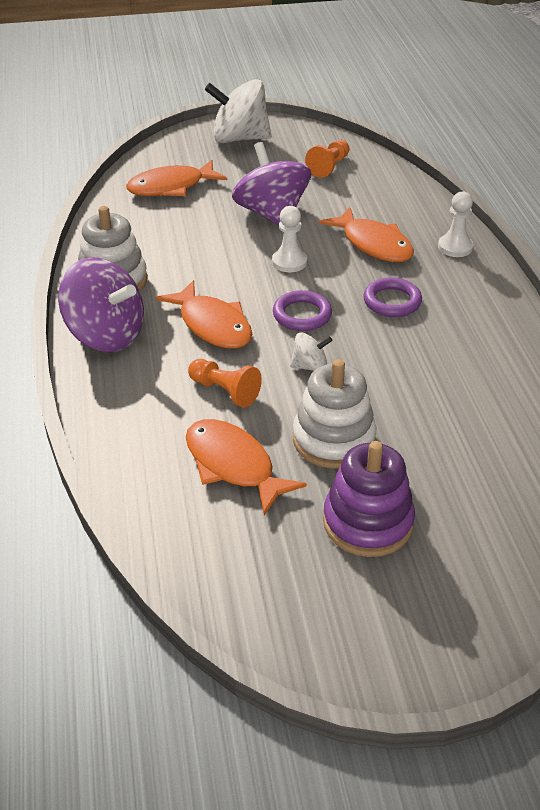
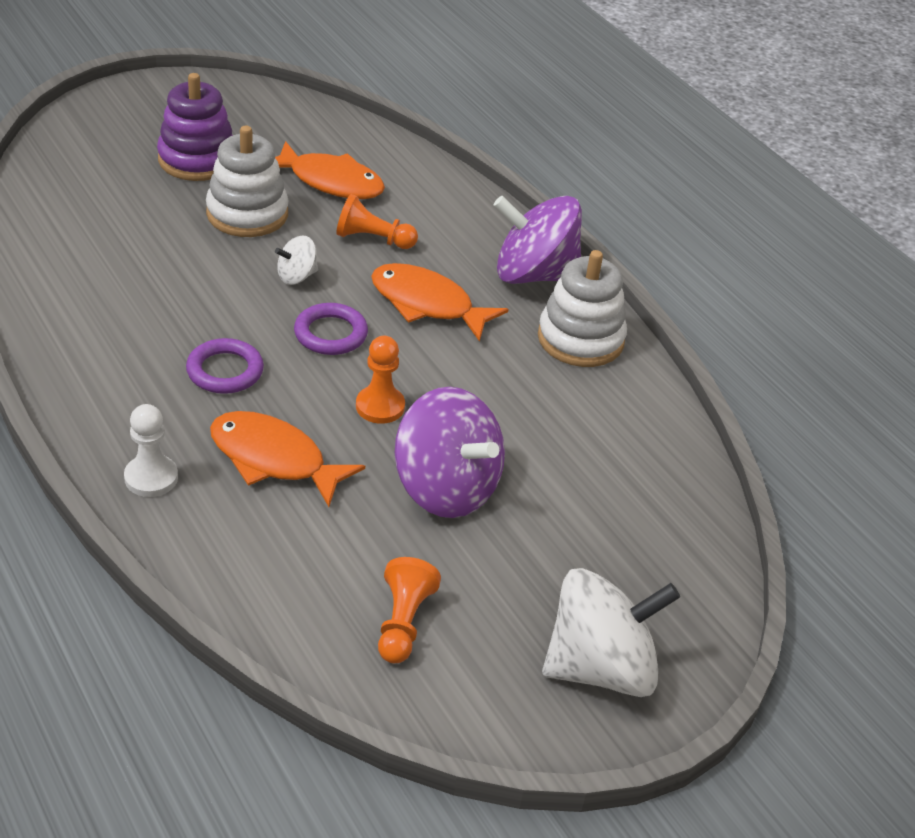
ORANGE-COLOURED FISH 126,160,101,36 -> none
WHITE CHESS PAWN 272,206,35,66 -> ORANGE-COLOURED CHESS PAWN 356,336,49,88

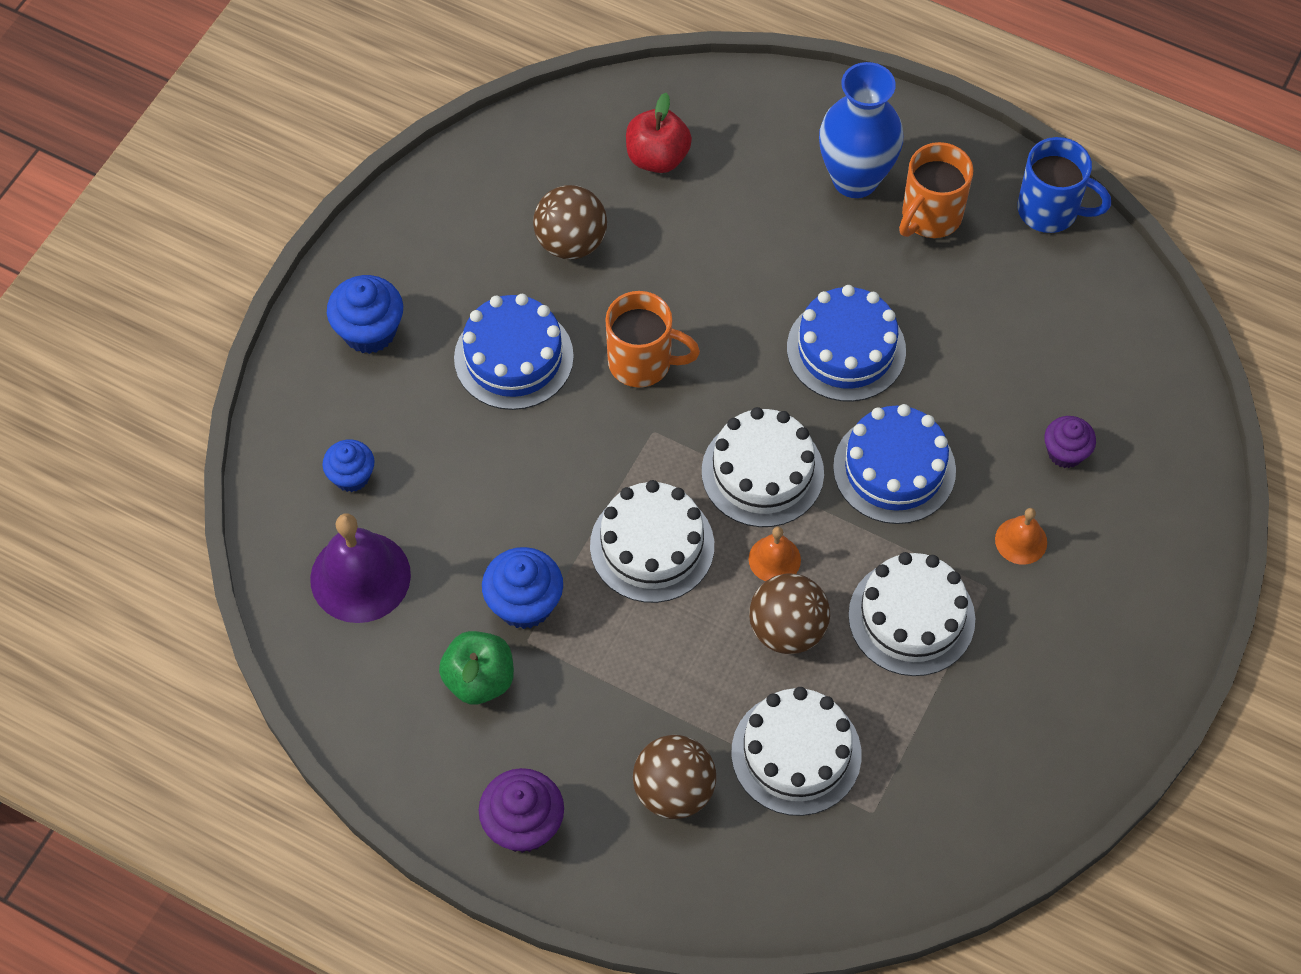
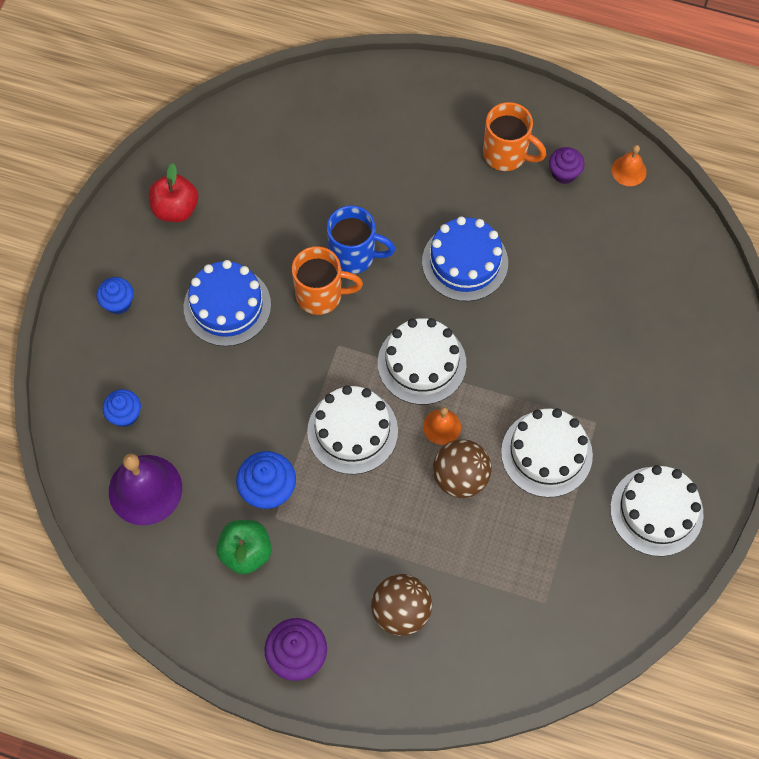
BROWN SPHERE 533,185,74,74 -> none
BLUE TALL VASE 819,62,84,136 -> none
BLUE CAKE 833,404,123,120 -> none
CRIMSON TOY APPLE 626,93,66,80 -> CRIMSON TOY APPLE 149,163,49,59, shifted
WHITE CAKE 731,687,131,129 -> WHITE CAKE 610,465,94,92, shifted
ORANGE-COLOURED SCHOOL BELL 995,508,52,57 -> ORANGE-COLOURED SCHOOL BELL 611,145,36,41, shifted
BLUE MUG 1017,137,94,96 -> BLUE MUG 327,205,68,69, shifted
PURPLE MUFFIN 1044,416,52,52 -> PURPLE MUFFIN 549,147,36,37, shifted
ORANGE-COLOURED MUG 899,142,74,96 -> ORANGE-COLOURED MUG 483,102,63,69, 90 degrees counterclockwise
BLUE MUFFIN 327,275,76,79 -> BLUE MUFFIN 96,277,38,37, x0.66

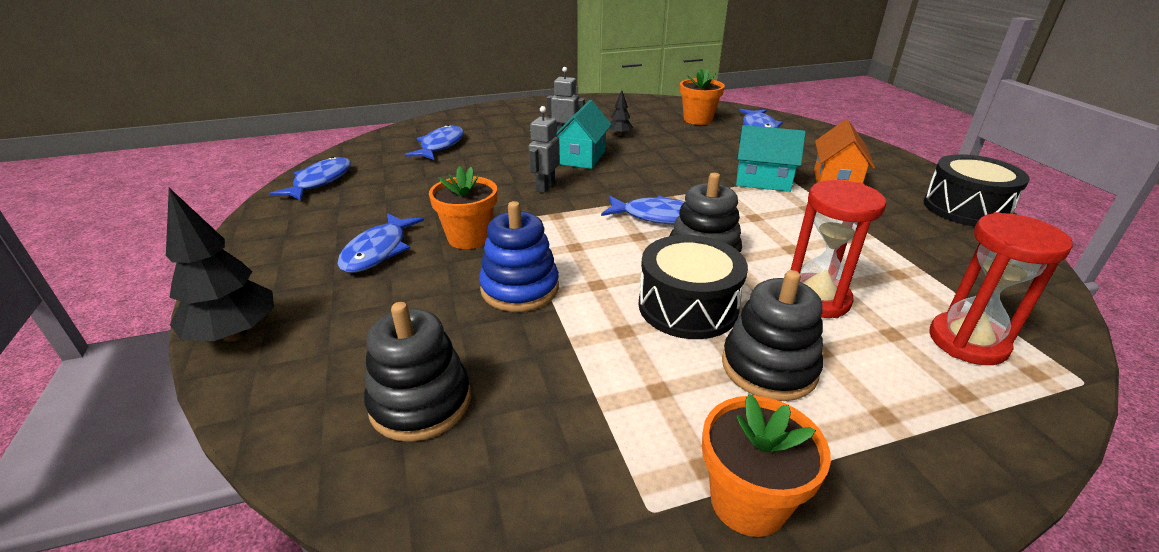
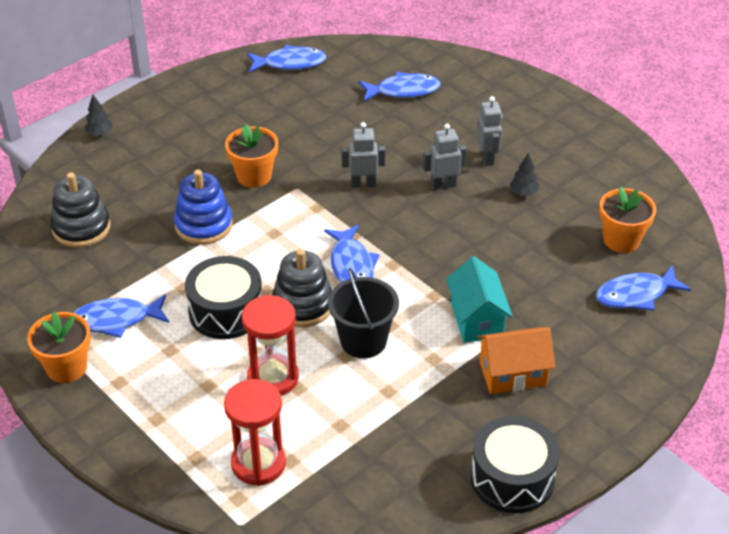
EBONY RING STACKER 722,270,101,131 -> none
none -> EBONY SAND BUCKET 328,268,71,90
BLUE FISH 337,213,87,60 -> BLUE FISH 74,294,95,44, shifted
TEAL HOUSE 556,100,56,69 -> ASH-GREY ROBOT 423,124,44,66
EBONY TOY TREE 166,188,108,154 -> EBONY TOY TREE 84,94,29,42, x0.50

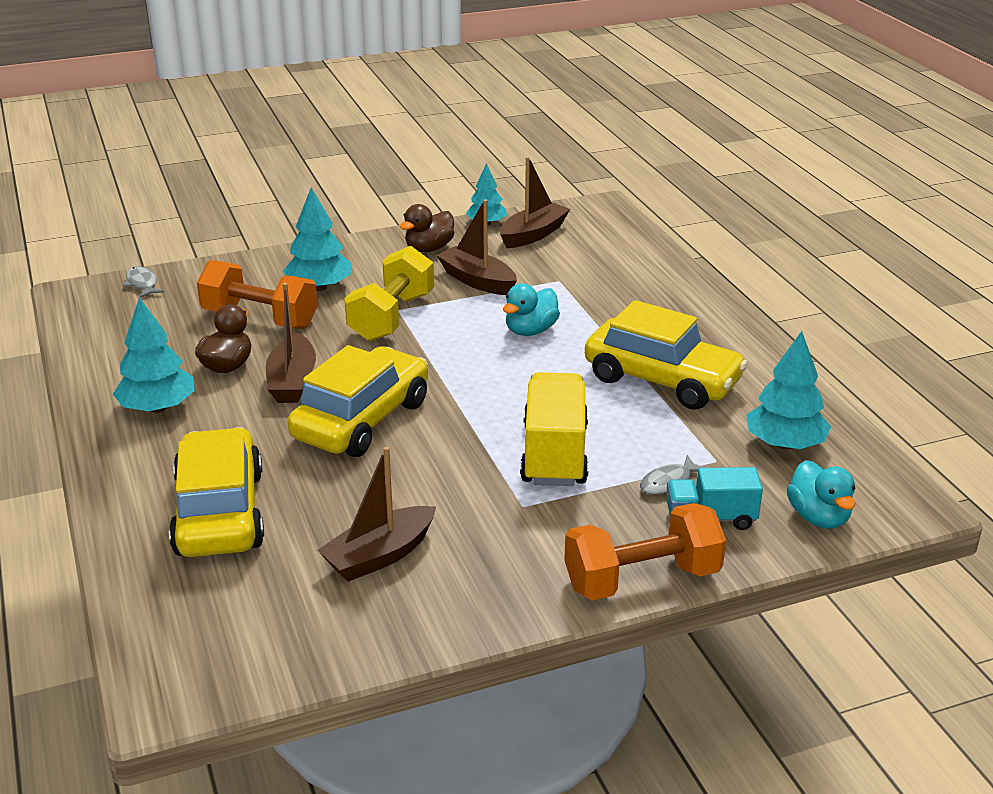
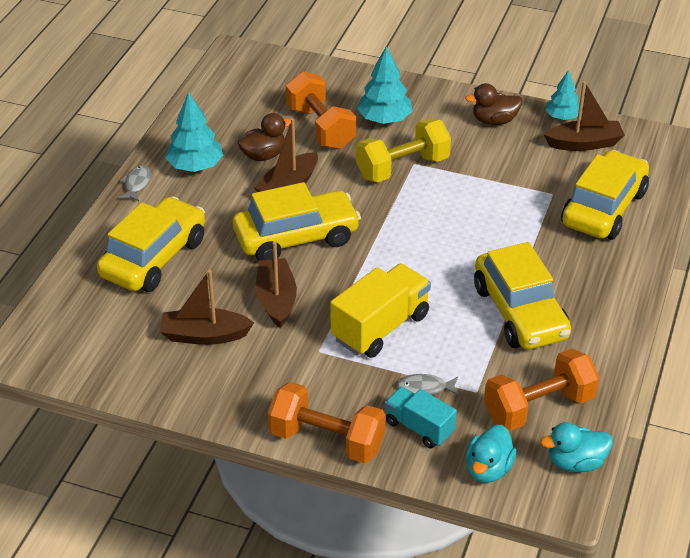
none -> BRIGHT YELLOW CAR 561,150,88,90
ASH-GREY FISH 123,266,41,32 -> ASH-GREY FISH 118,165,33,36, shifted
BROWN TOY BOAT 437,199,80,96 -> BROWN TOY BOAT 256,242,41,86, shifted
TEAL TOY DUCK 503,283,57,53 -> TEAL TOY DUCK 541,422,72,50, shifted
TEAL TOY TREE 747,331,84,119 -> ORANGE-COLOURED FREE WEIGHT 484,349,116,82

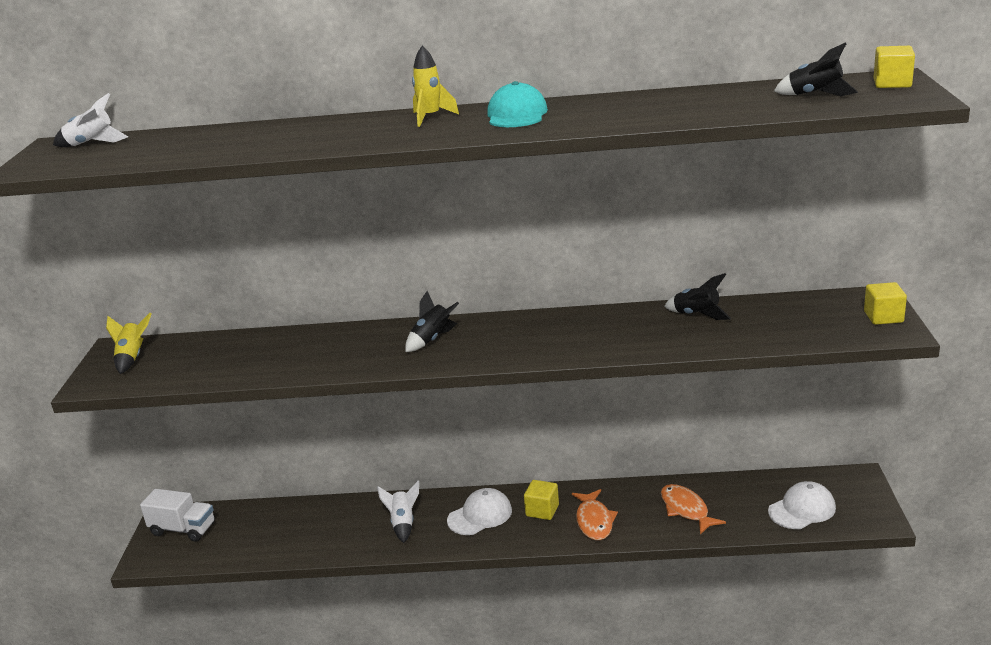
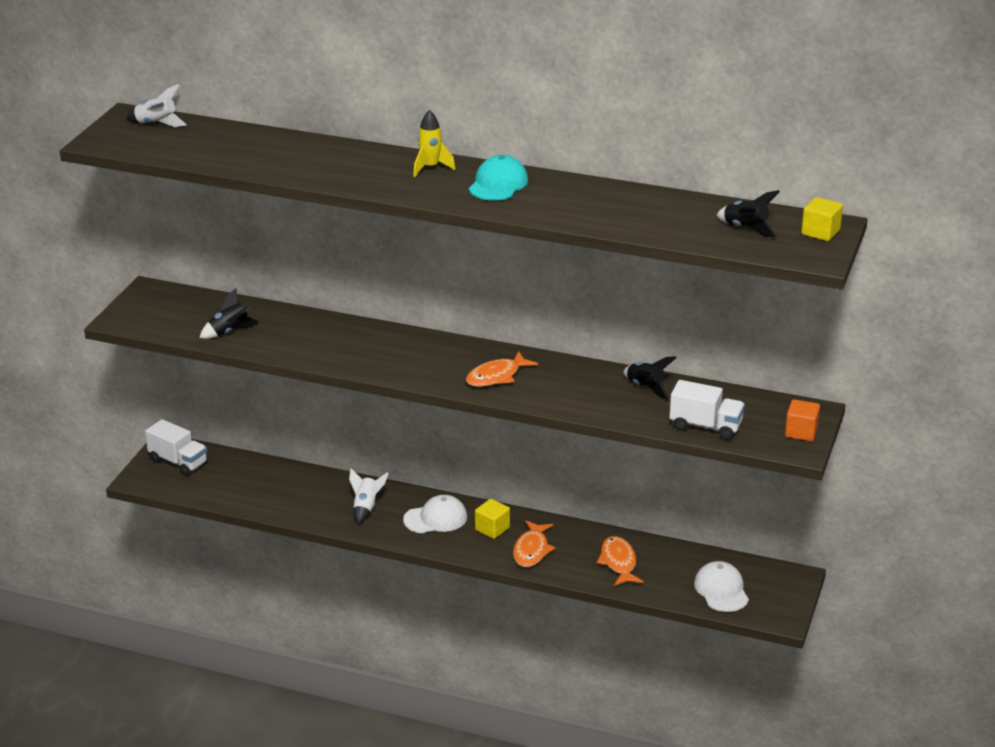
BRIGHT YELLOW SPACESHIP 106,313,46,61 -> none
none -> ORANGE-COLOURED FISH 466,351,72,36
none -> WHITE LORRY 669,380,76,60
EBONY SPACESHIP 405,291,54,61 -> EBONY SPACESHIP 199,288,59,51, shifted
BRIGHT YELLOW BLOCK 864,282,43,43 -> ORANGE-COLOURED BLOCK 785,399,35,42
WHITE PEAKED CAP 768,481,68,48 -> WHITE PEAKED CAP 694,561,55,51, 90 degrees counterclockwise

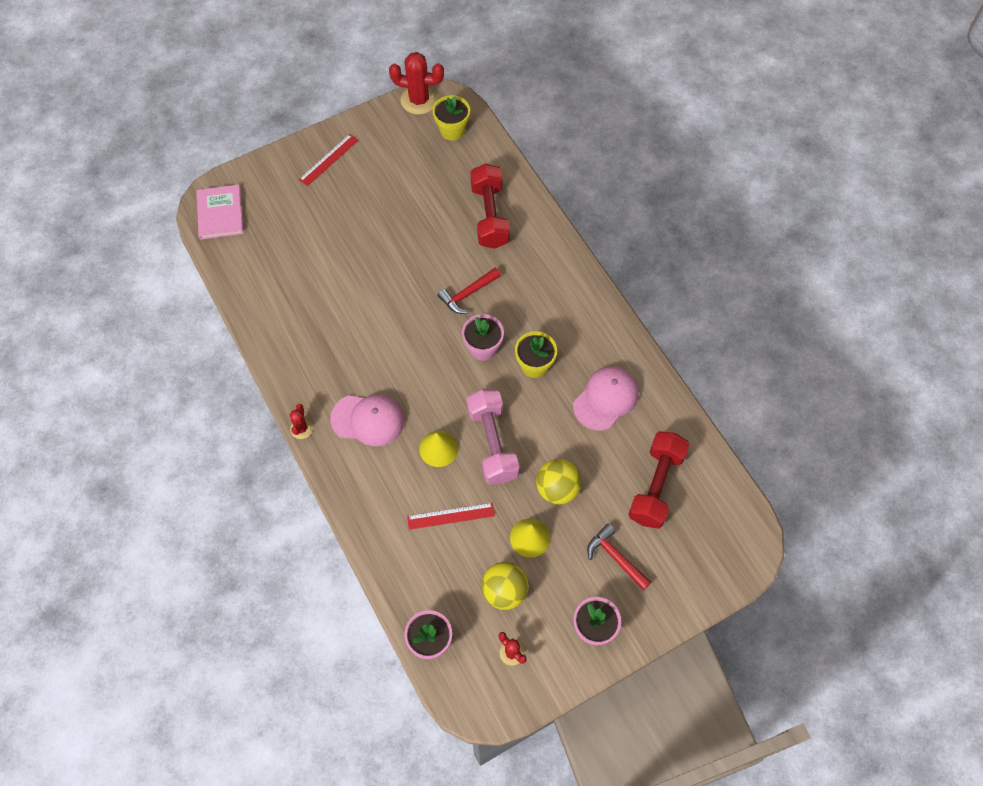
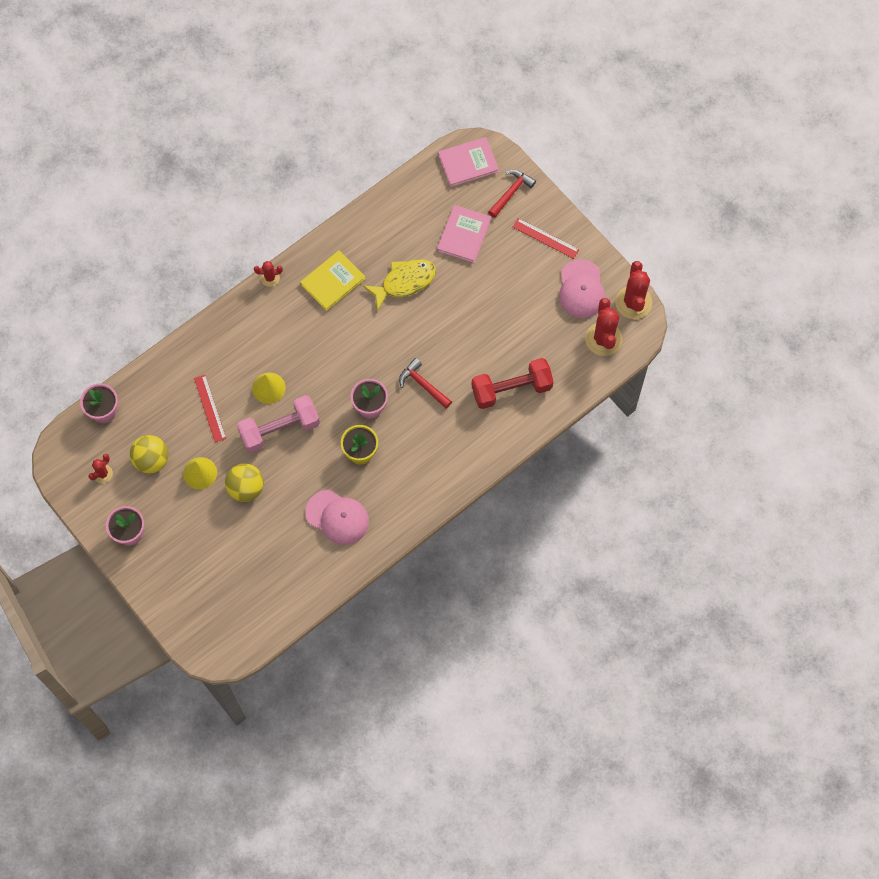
CRIMSON FREE WEIGHT 628,431,61,98 -> none
none -> BRIGHT YELLOW HARDBACK 300,250,66,61
none -> BRIGHT YELLOW FISH 363,259,73,52
none -> ROSY HARDBACK 437,205,54,58
ROSY PEAKED CAP 330,395,75,51 -> ROSY PEAKED CAP 559,259,46,59, shifted
CRIMSON CLAW HAMMER 587,524,64,67 -> CRIMSON CLAW HAMMER 488,170,48,48, shifted
BRIGHT YELLOW FLOWER POT 432,95,38,46 -> CRIMSON SAGUARO CACTUS 585,298,37,58

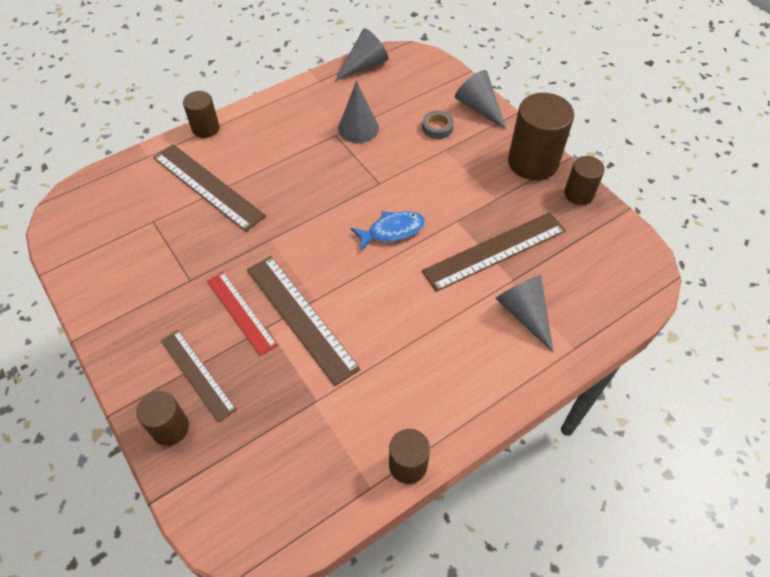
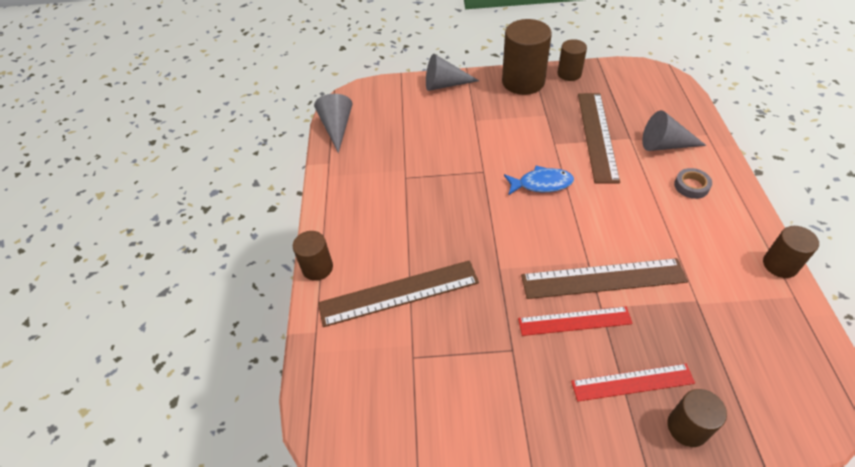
ASH-GREY SOLID CONE 338,81,41,62 -> none
ASH-GREY ROLL OF TAPE 422,111,32,28 -> ASH-GREY ROLL OF TAPE 674,168,38,31, shifted
BROWN MEASURING STICK 161,330,76,92 -> CRIMSON MEASURING STICK 571,364,124,37
BLUE FISH 351,211,74,40 -> BLUE FISH 504,166,70,30, 75 degrees clockwise

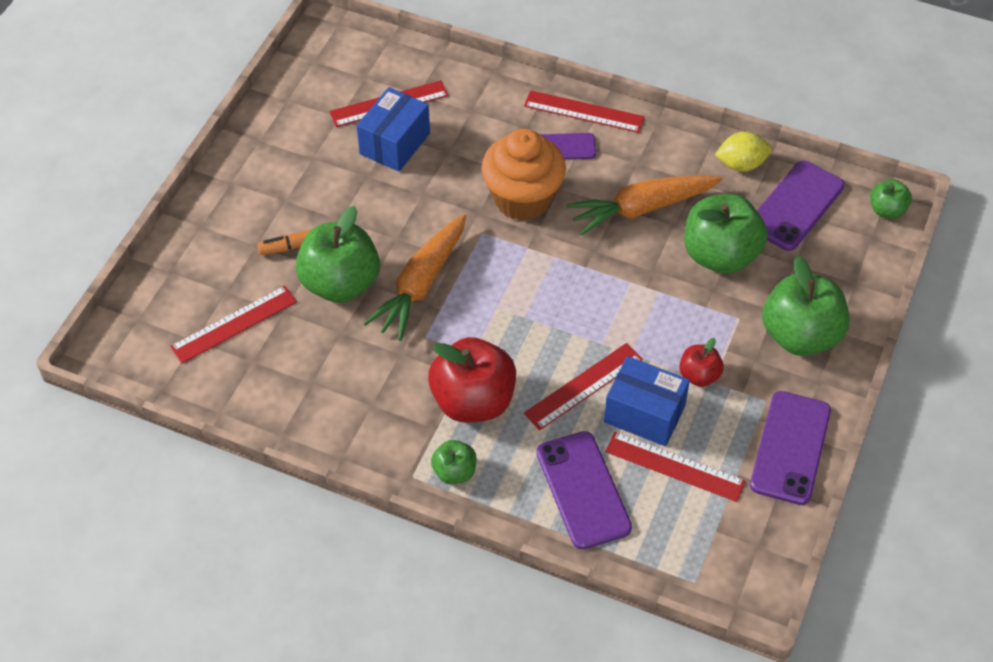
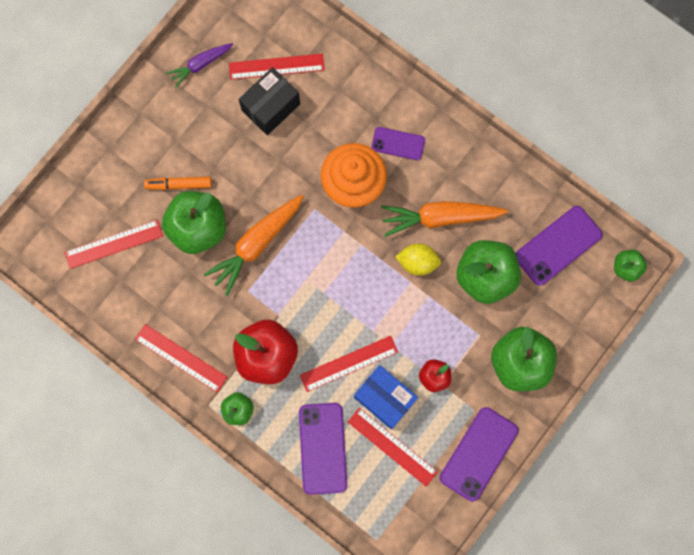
none -> PURPLE ROOT VEGETABLE 166,43,67,45
CRIMSON MEASURING STICK 524,90,121,43 -> CRIMSON MEASURING STICK 135,324,92,69, shifted
BRIGHT YELLOW LEMON 715,132,56,40 -> BRIGHT YELLOW LEMON 395,244,46,32, shifted
BLUE PACKAGE 357,87,73,85 -> EBONY PACKAGE 238,67,62,68

